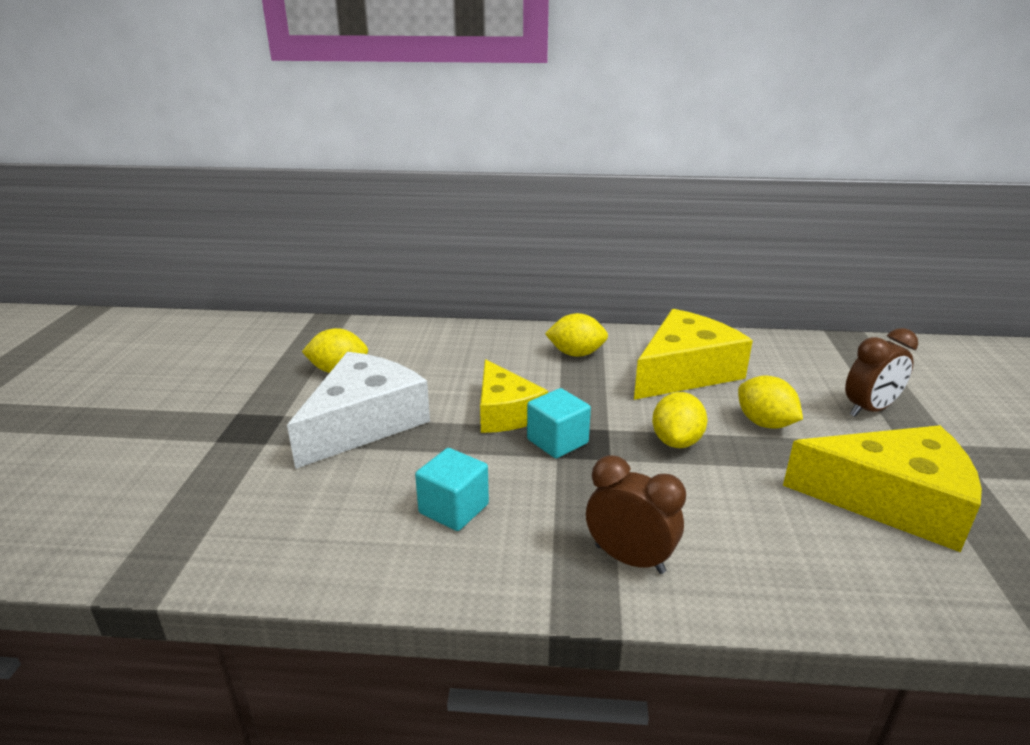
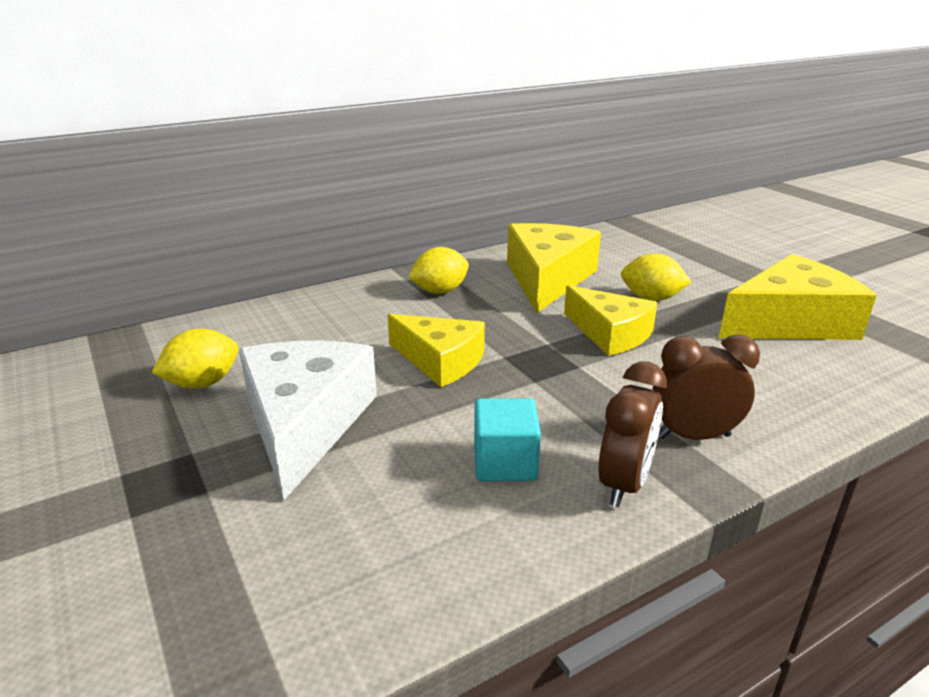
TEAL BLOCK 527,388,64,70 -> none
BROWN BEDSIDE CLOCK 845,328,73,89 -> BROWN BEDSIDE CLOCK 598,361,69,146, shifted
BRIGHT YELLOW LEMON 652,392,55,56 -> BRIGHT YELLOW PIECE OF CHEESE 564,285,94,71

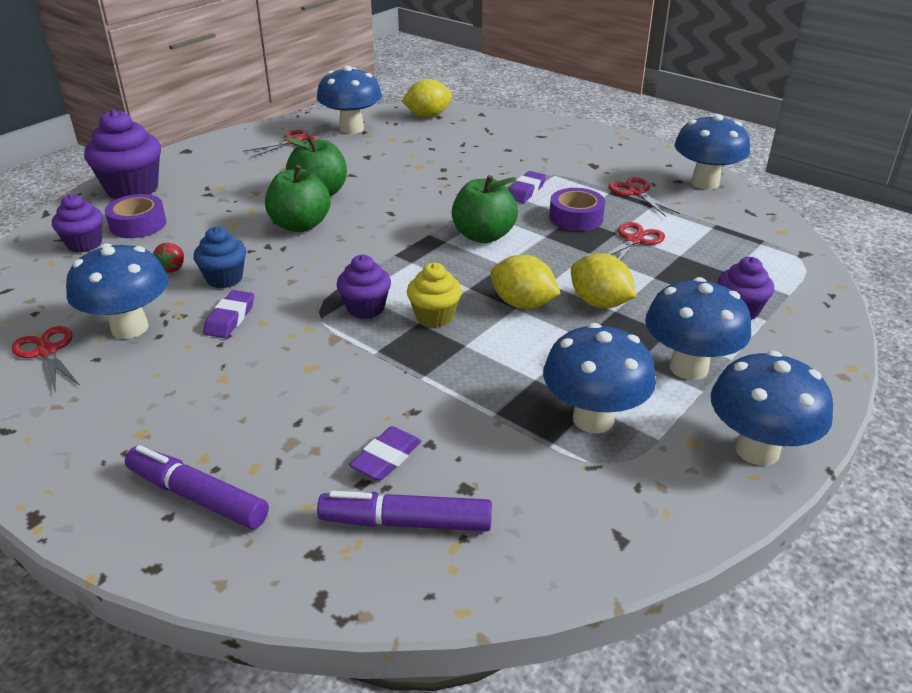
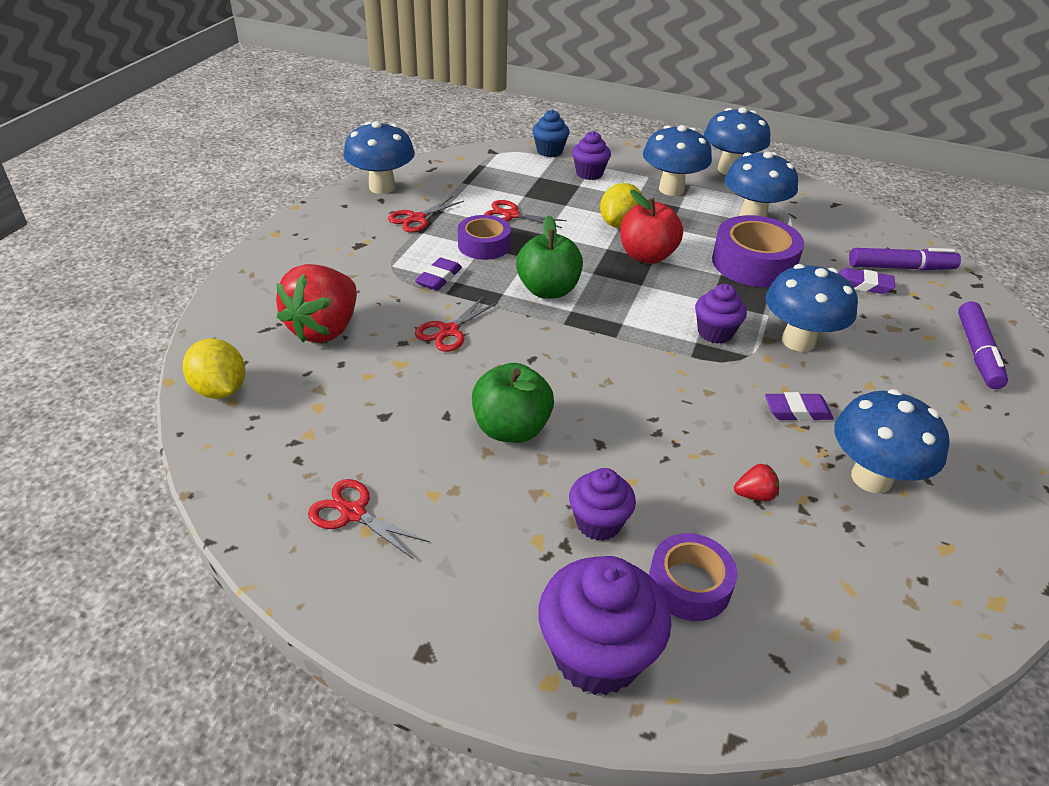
EMERALD TOY APPLE 265,164,66,68 -> none
BRIGHT YELLOW MUFFIN 407,263,55,65 -> none
none -> CRIMSON TOY STRAWBERRY 276,264,81,79
none -> PURPLE ROLL OF TAPE 712,215,92,72
CRIMSON SCISSORS 11,326,69,65 -> CRIMSON SCISSORS 415,297,83,55, shifted
PURPLE MUFFIN 52,194,51,59 -> PURPLE MUFFIN 569,468,67,73, shifted
BLUE MUFFIN 193,227,53,61 -> BLUE MUFFIN 532,110,38,47, shifted
BLUE TOADSTOOL 317,66,65,68 -> BLUE TOADSTOOL 766,264,92,88, shifted
BRIGHT YELLOW LEMON 490,255,71,54 -> CRIMSON TOY APPLE 620,190,63,74
PURPLE FELT PEN 317,491,175,40 -> PURPLE FELT PEN 849,248,112,22, 75 degrees counterclockwise
PURPLE GUM ERASER 509,171,37,32 -> PURPLE GUM ERASER 415,258,47,33, 75 degrees counterclockwise

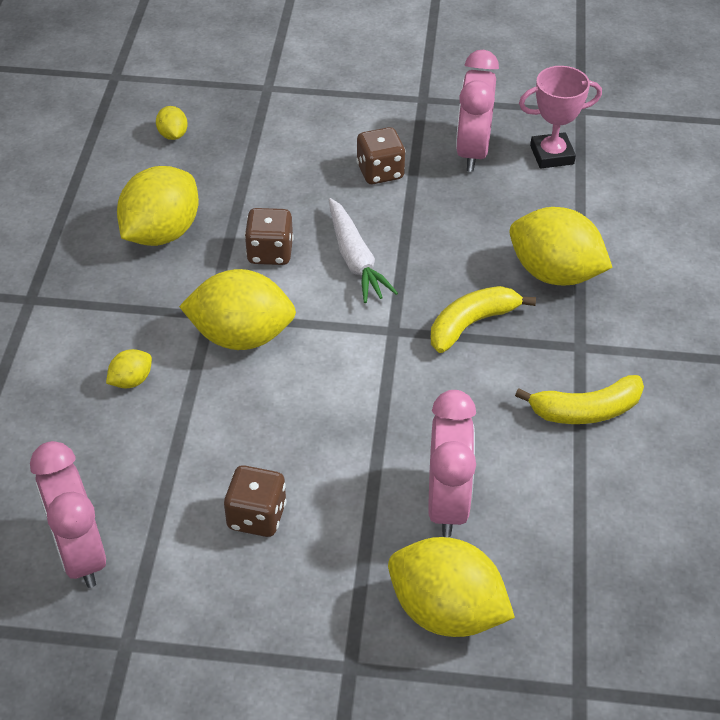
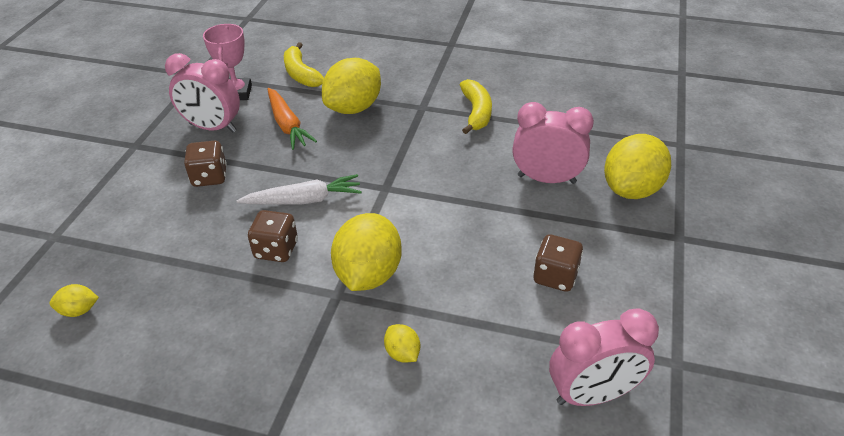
BRIGHT YELLOW LEMON 117,166,82,80 -> none
none -> ORANGE-COLOURED ROOT VEGETABLE 268,88,49,62
BRIGHT YELLOW BANANA FRUIT 431,286,105,67 -> BRIGHT YELLOW BANANA FRUIT 284,42,40,45, shifted

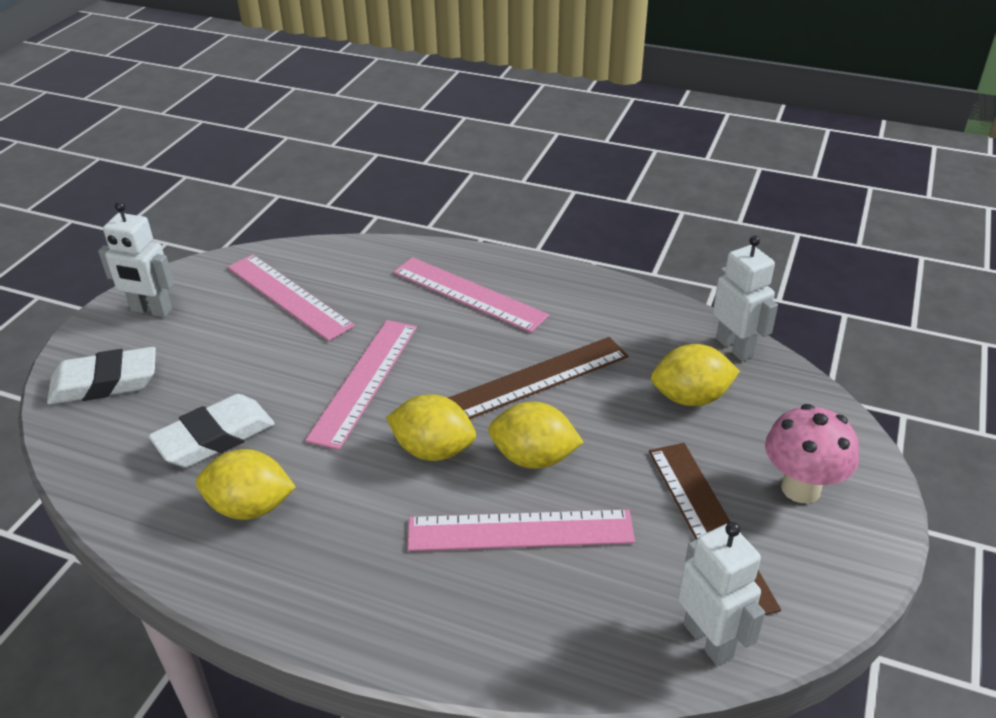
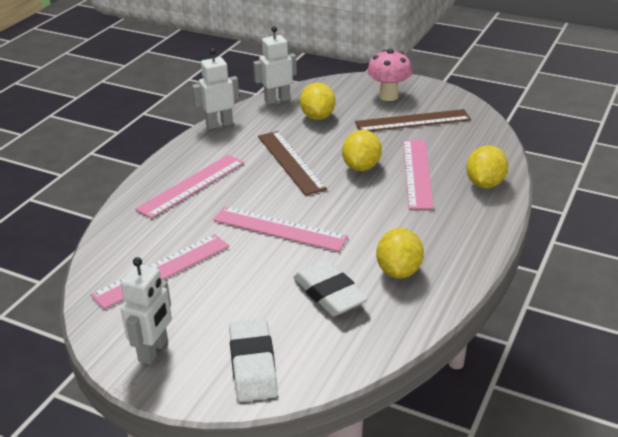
BRIGHT YELLOW LEMON 386,395,90,66 -> BRIGHT YELLOW LEMON 466,145,42,43, shifted
WHITE ROBOT 678,522,87,144 -> WHITE ROBOT 192,48,47,81, shifted

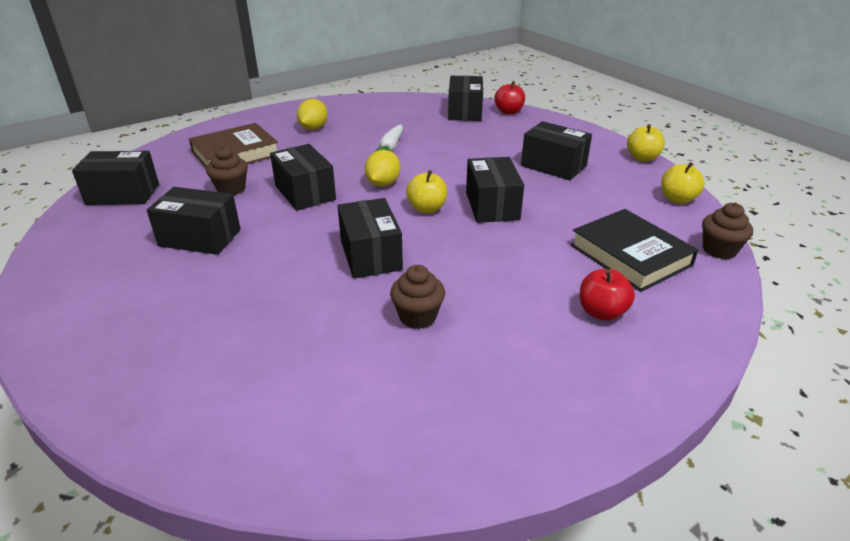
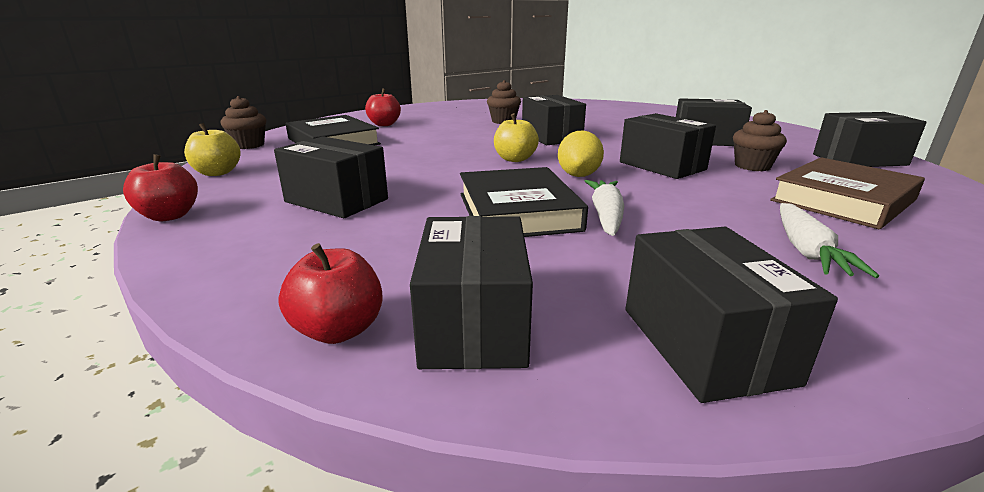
none -> EBONY HARDBACK 460,167,128,70
EBONY PACKAGE 466,157,58,66 -> EBONY PACKAGE 626,227,212,176, shifted
BRIGHT YELLOW LEMON 297,99,31,31 -> WHITE ROOT VEGETABLE 780,203,99,75
BRIGHT YELLOW TOY APPLE 627,124,38,38 -> CRIMSON TOY APPLE 123,154,75,67

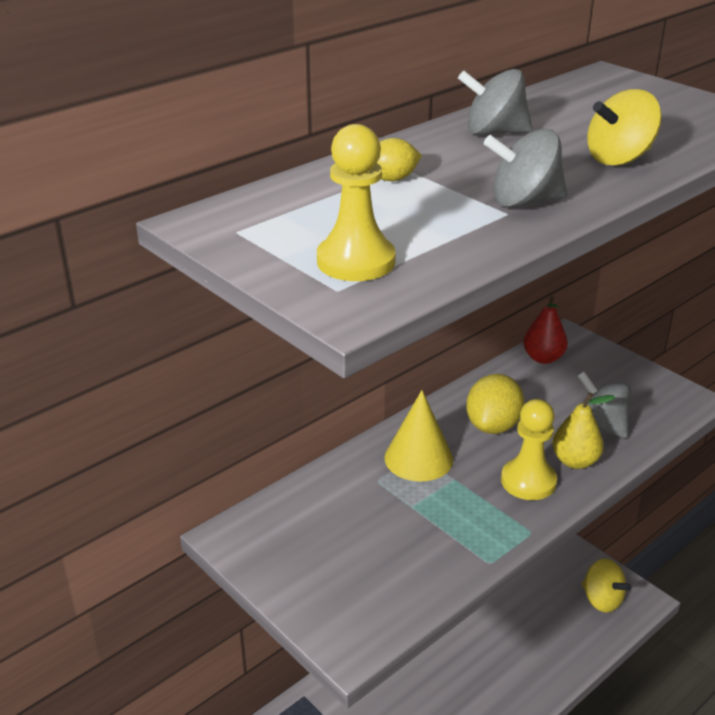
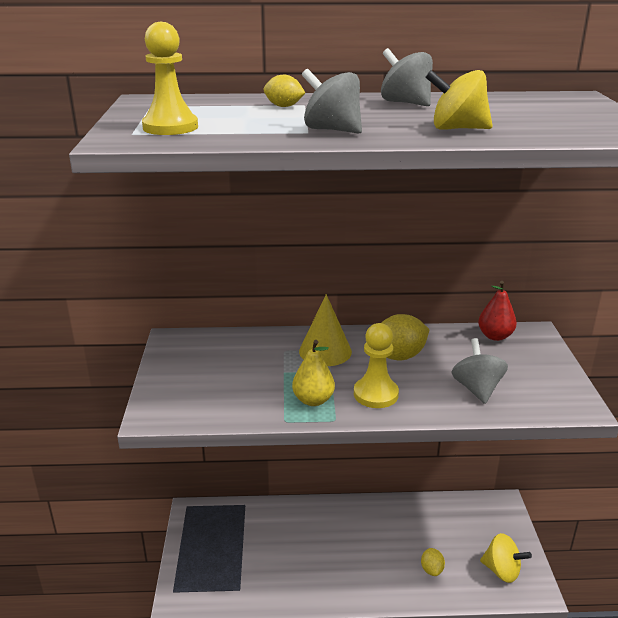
none -> BRIGHT YELLOW LEMON 421,548,24,28
BRIGHT YELLOW TOY PEAR 552,392,63,77 -> BRIGHT YELLOW TOY PEAR 292,340,43,66, shifted
BRIGHT YELLOW WHIRLIGIG 582,558,50,55 -> BRIGHT YELLOW WHIRLIGIG 480,533,52,50, 60 degrees counterclockwise

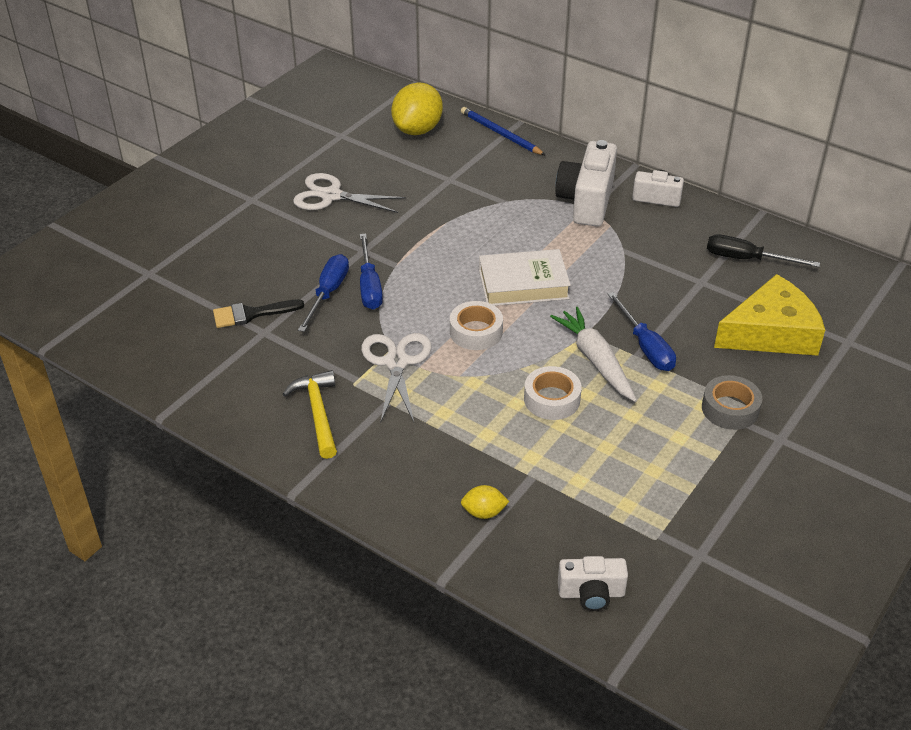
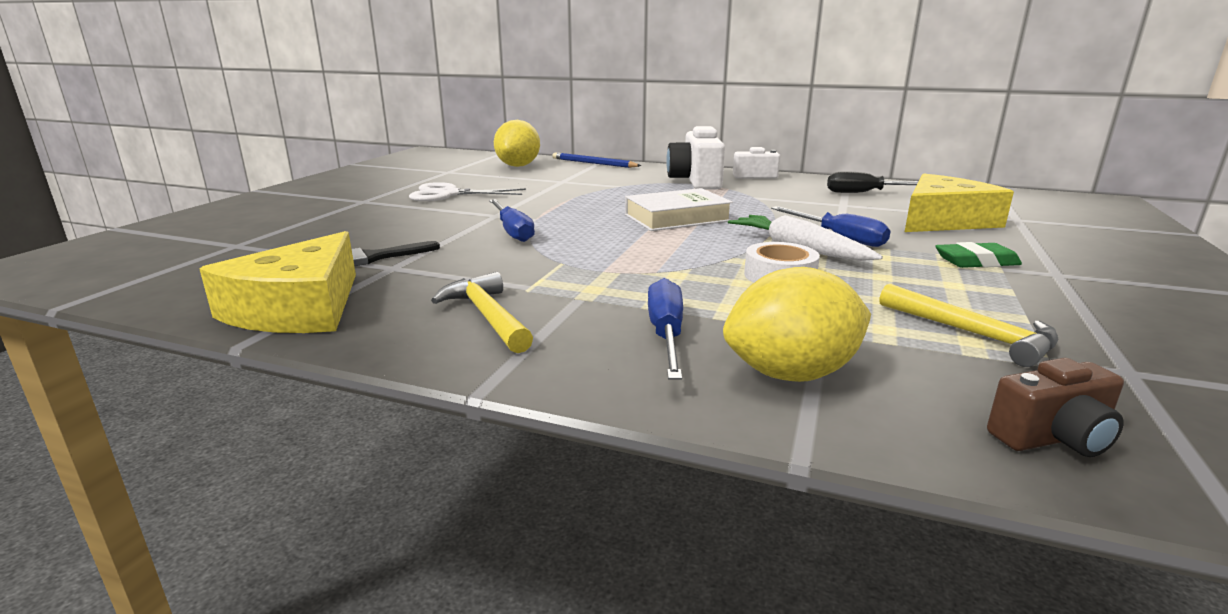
WHITE SCISSORS 362,333,70,90 -> none
WHITE ROLL OF TAPE 450,301,53,49 -> none
none -> BRIGHT YELLOW PIECE OF CHEESE 200,231,156,102
none -> BRIGHT YELLOW CLAW HAMMER 880,283,178,84
BLUE HAND SCREWDRIVER 298,254,51,78 -> BLUE HAND SCREWDRIVER 648,278,35,102, shifted
ASH-GREY ROLL OF TAPE 702,375,60,55 -> EMERALD GUM ERASER 935,242,87,26
WHITE COMPACT CAMERA 558,556,70,55 -> BROWN COMPACT CAMERA 987,358,137,99
BRIGHT YELLOW LEMON 461,485,48,34 -> BRIGHT YELLOW LEMON 723,267,148,115, x2.09

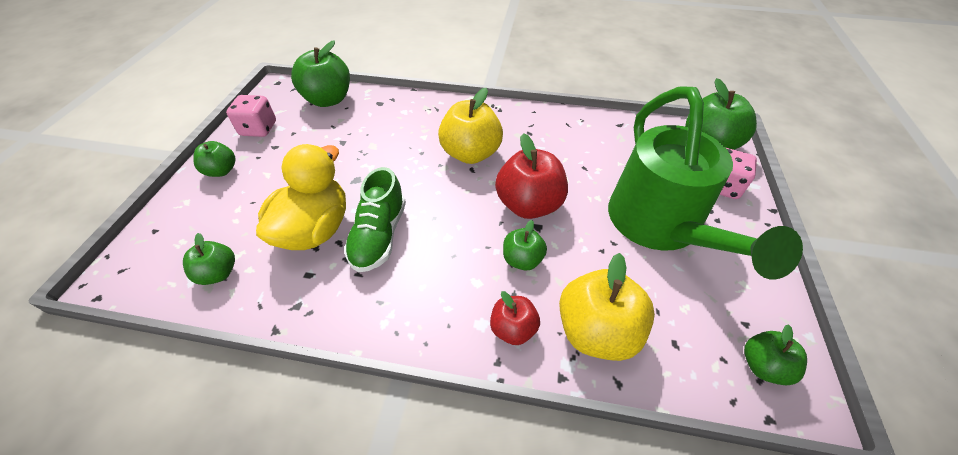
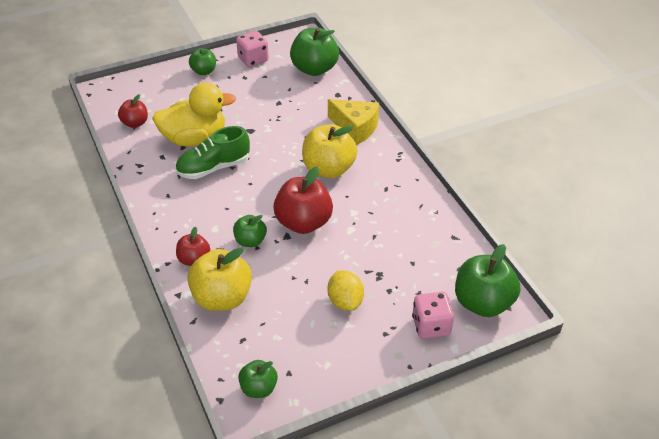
none -> BRIGHT YELLOW PIECE OF CHEESE 328,99,51,46
EMERALD SPRINKLING CAN 608,86,195,193 -> BRIGHT YELLOW LEMON 328,270,36,41
EMERALD TOY APPLE 183,233,52,52 -> CRIMSON TOY APPLE 118,94,30,34

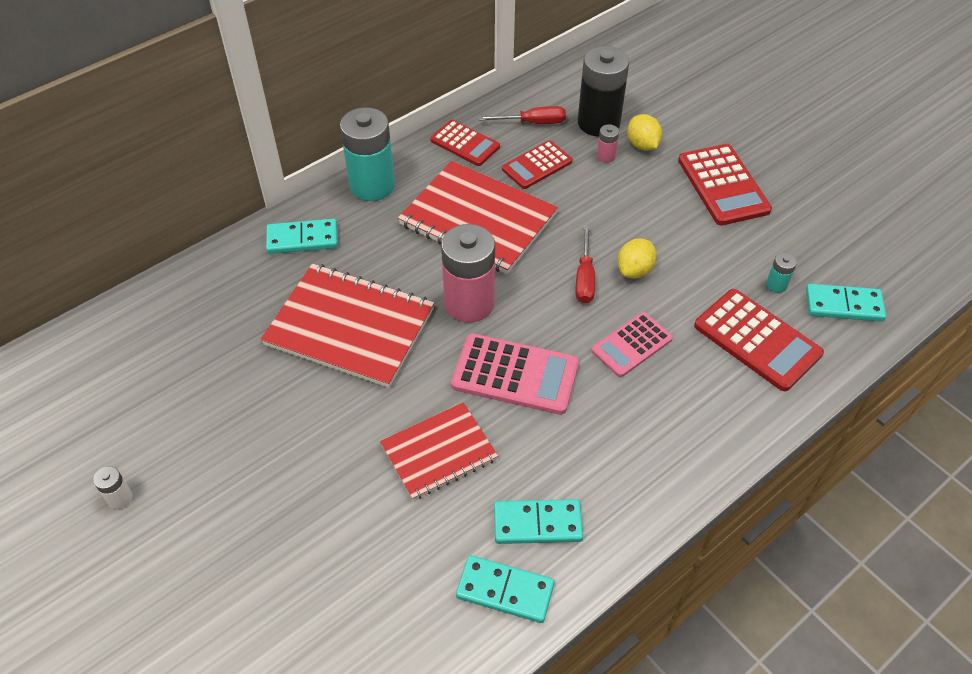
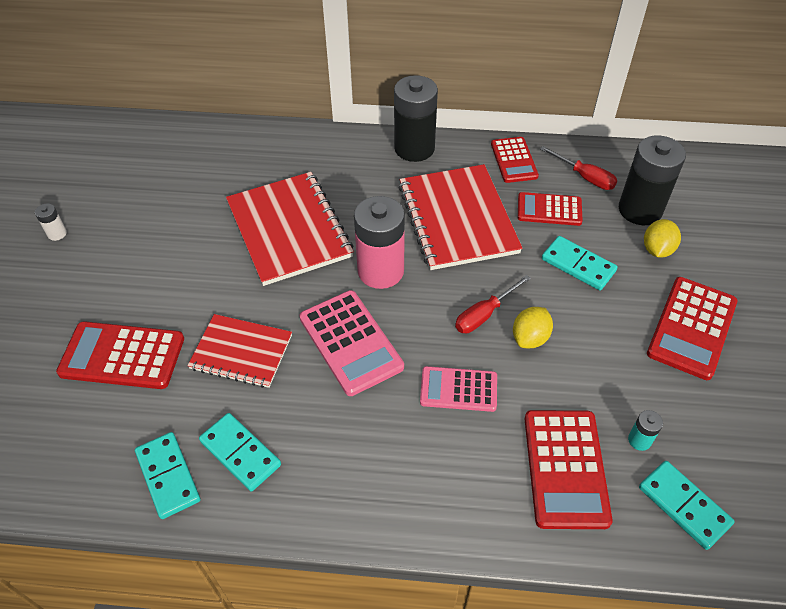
ROSY BATTERY 597,124,22,39 -> none
none -> CRIMSON CALCULATOR 56,321,128,68
TEAL DOMINO 266,219,72,35 -> TEAL DOMINO 542,236,76,54, shifted
TEAL BATTERY 340,107,55,94 -> EBONY BATTERY 394,75,44,87
BRIGHT YELLOW LEMON 617,238,40,41 -> BRIGHT YELLOW LEMON 513,307,40,41, 45 degrees counterclockwise

